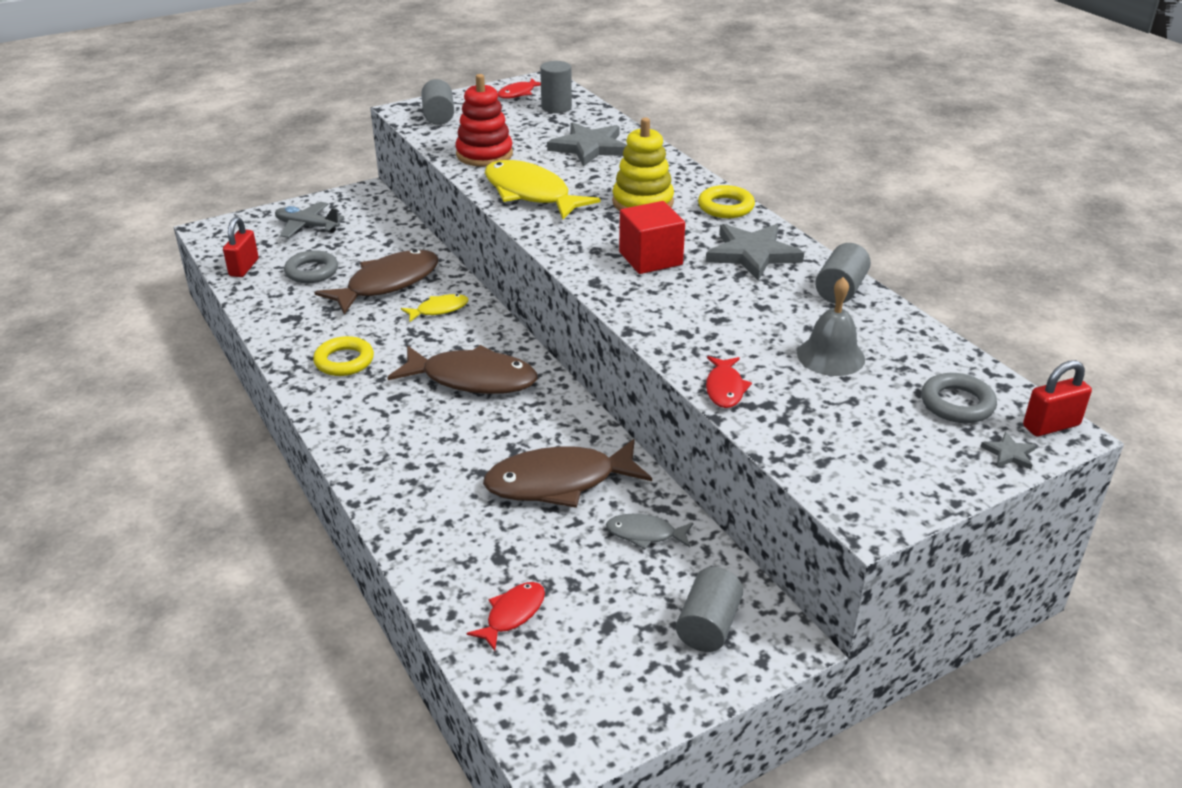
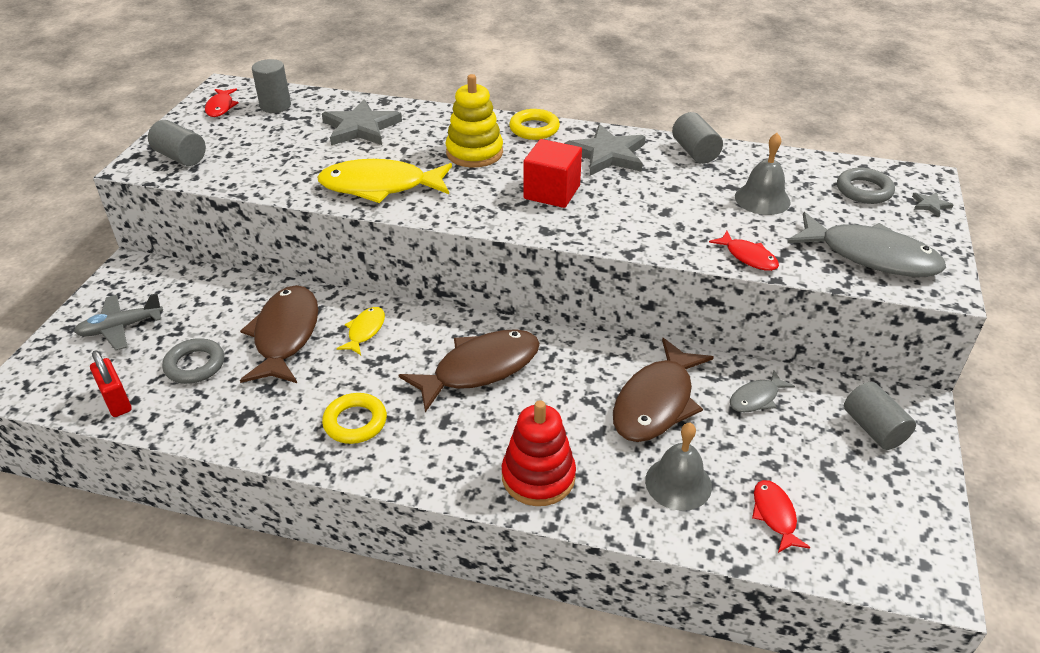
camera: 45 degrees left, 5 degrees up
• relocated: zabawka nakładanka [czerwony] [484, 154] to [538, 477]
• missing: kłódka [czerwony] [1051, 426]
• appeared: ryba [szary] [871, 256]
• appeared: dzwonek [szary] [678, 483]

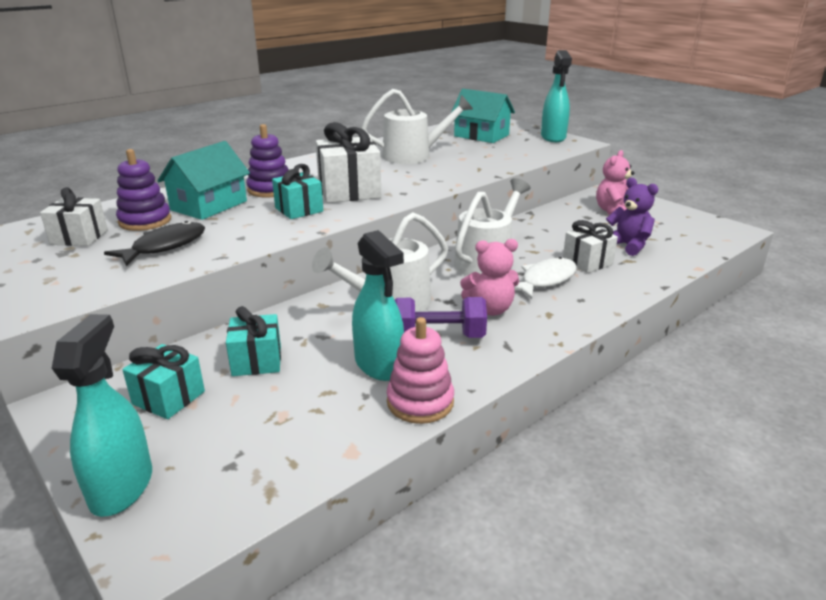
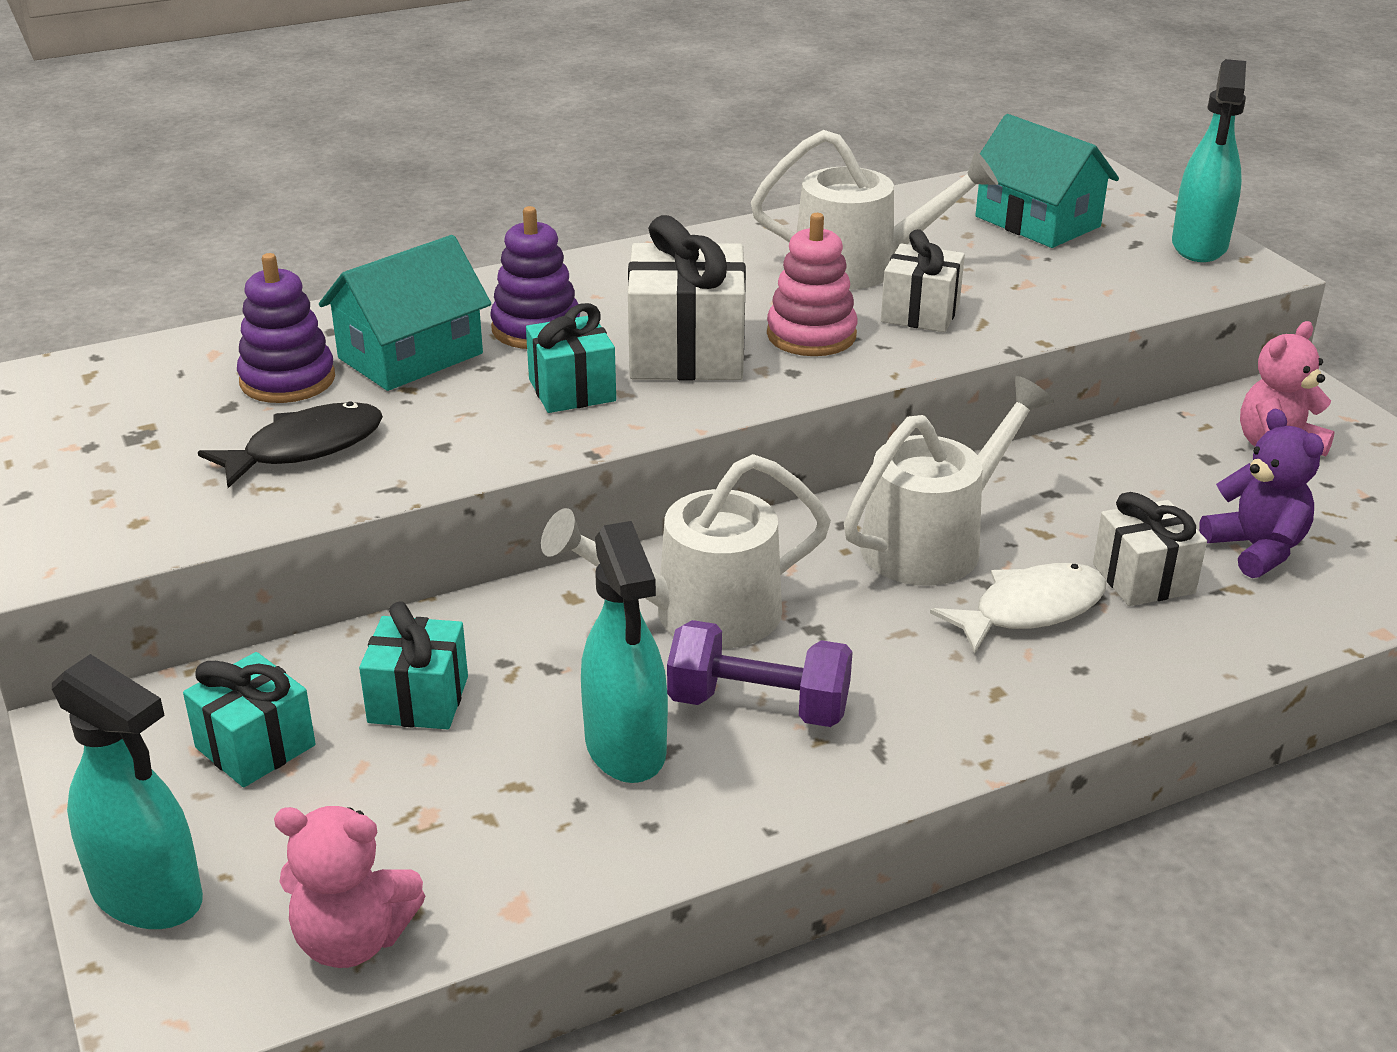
camera: 15 degrees right, 5 degrees up
• relocated: prezent [biały] [79, 237] to [920, 313]
• relocated: miś [różowy] [490, 309] to [353, 940]
• spun: spryskiwacz [turkusowy] [122, 487] = [148, 895] 105 degrees clockwise
• relocated: zabawka nakładanka [różowy] [420, 402] to [811, 335]

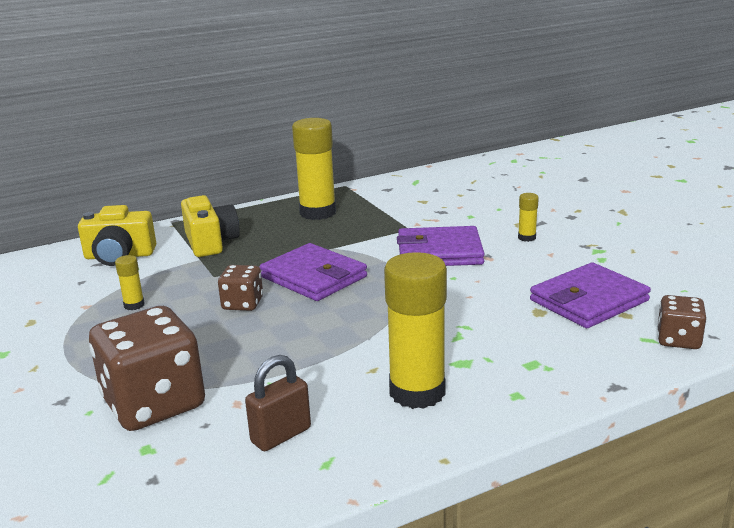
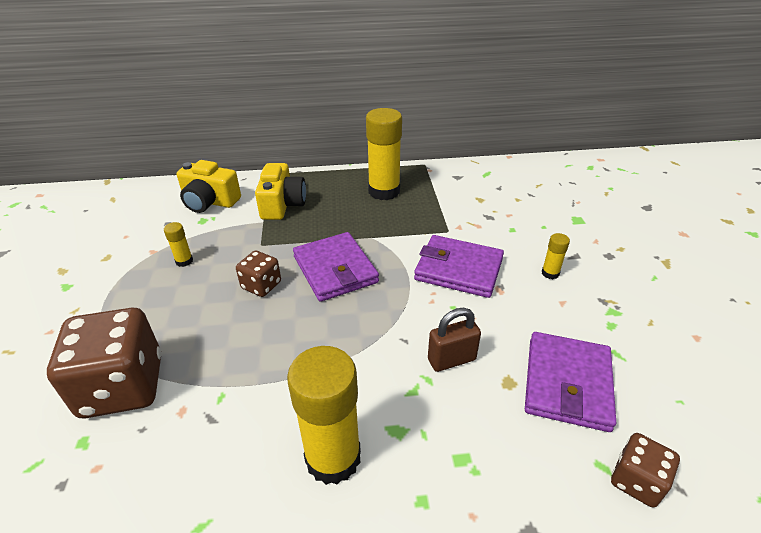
camera: 20 degrees right, 15 degrees up
• spun: portfel [fioletowy] [589, 300] = [567, 383] 60 degrees counterclockwise
• relocated: kłódka [brązowy] [281, 435] to [451, 359]

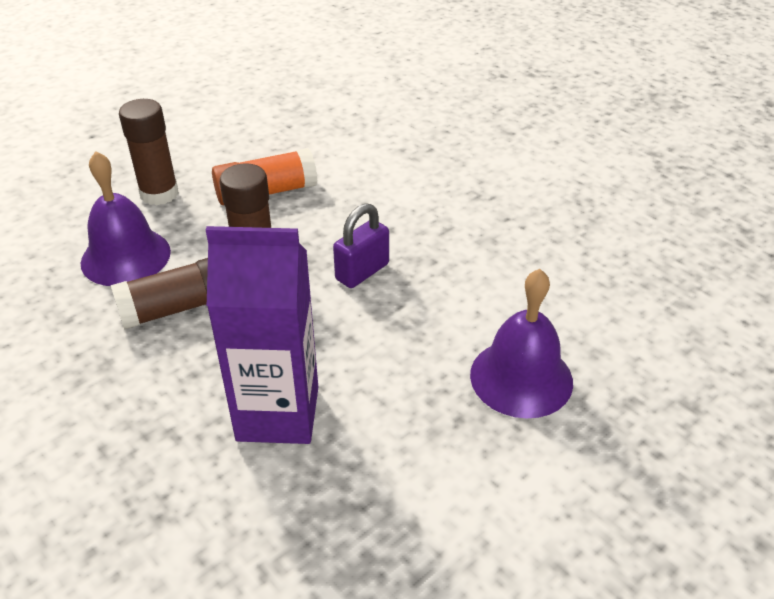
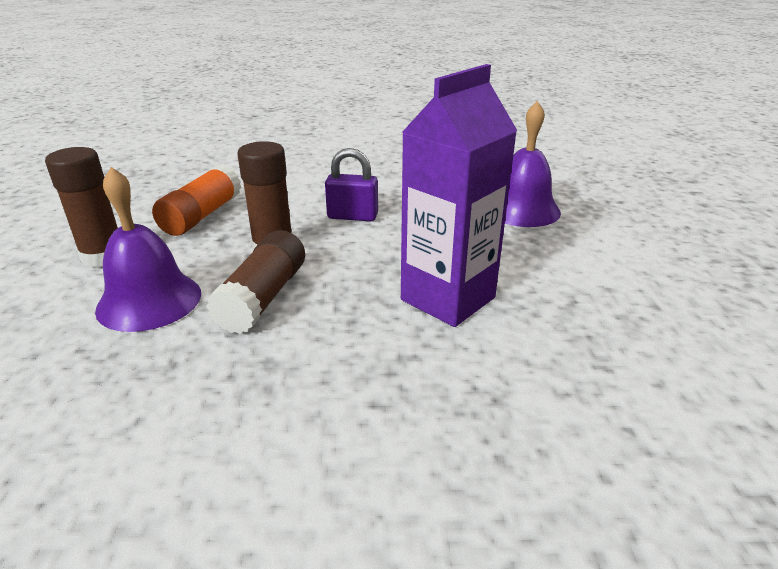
camera: 50 degrees left, 10 degrees down
• spun: kłódka [fioletowy] [362, 272] = [352, 216] 75 degrees counterclockwise

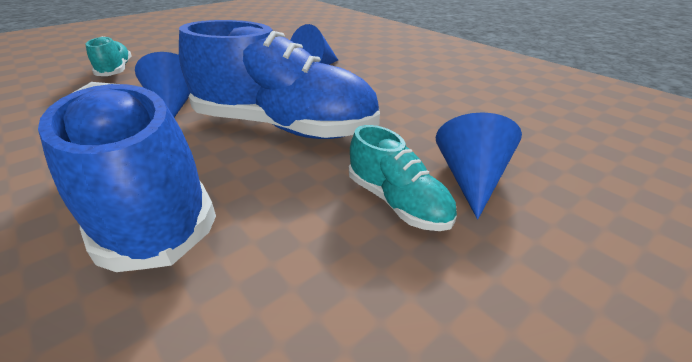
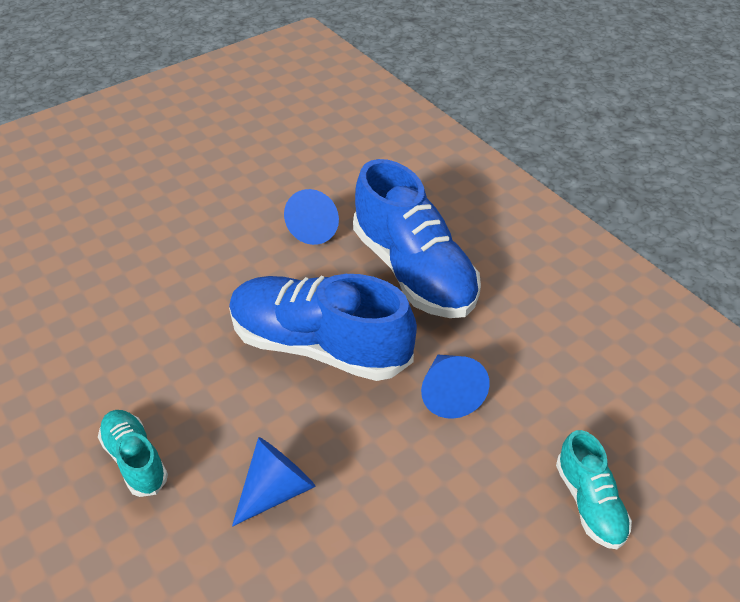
camera: 175 degrees left, 10 degrees up
• relocated: stożek [niebieski] [471, 179] to [316, 227]
• relocated: but [turkusowy] [397, 202] to [135, 460]

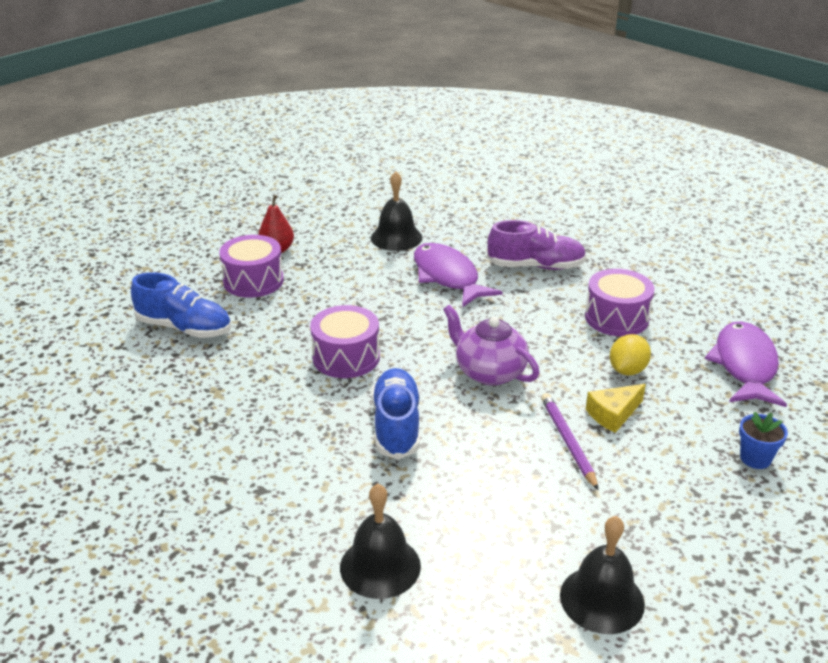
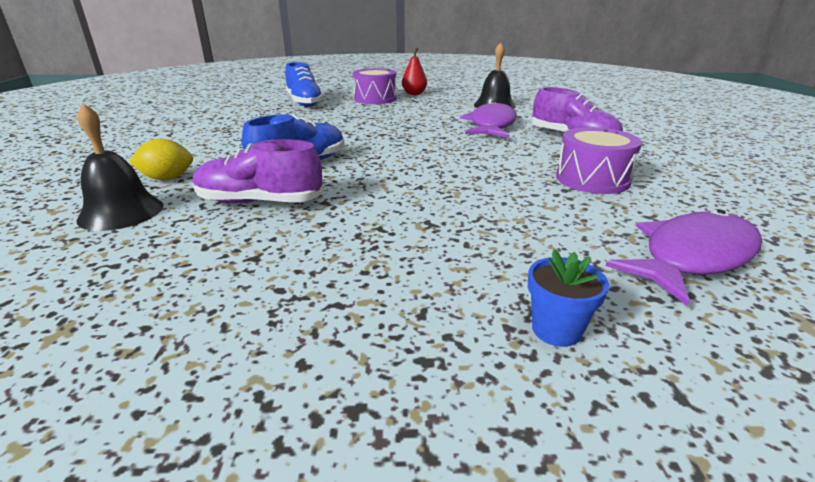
camera: 45 degrees right, 5 degrees down
• missing: bęben [fioletowy] [346, 357]
• missing: imbryk [fioletowy] [489, 372]
• relocated: cytryna [żółty] [627, 370] to [167, 178]
• missing: ser [żółty] [613, 414]
• missing: ołówek [fioletowy] [568, 442]
• missing: dzwonek [czarny] [602, 599]
• appeared: but [fioletowy] [260, 202]

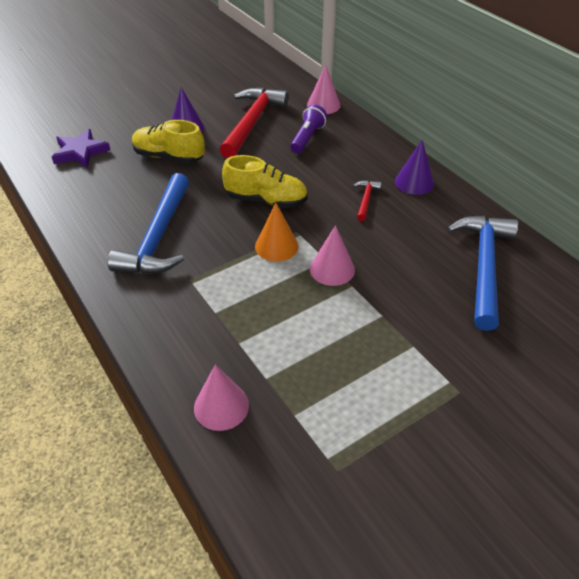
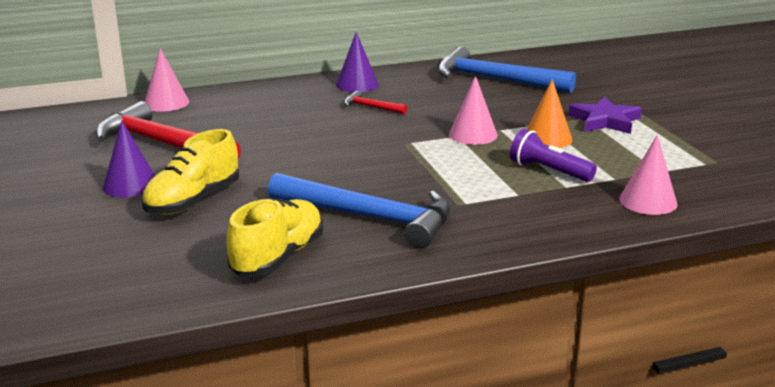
camera: 75 degrees left, 20 degrees down
• relocated: latarka [fioletowy] [307, 138] to [548, 171]
• relocated: gwiazda [fioletowy] [80, 152] to [605, 121]
• relocated: but [żółty] [266, 200] to [278, 257]
• relocated: stożek [pomarańczowy] [276, 246] to [547, 138]

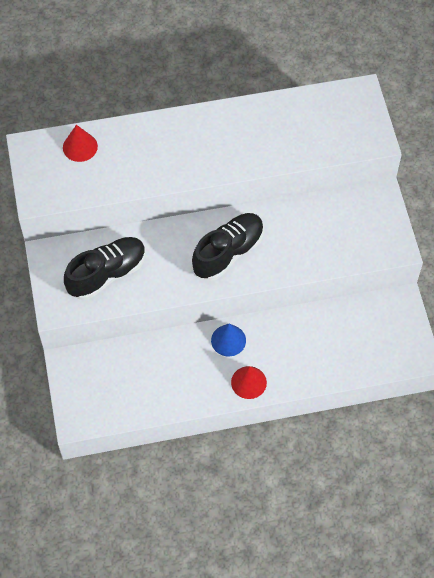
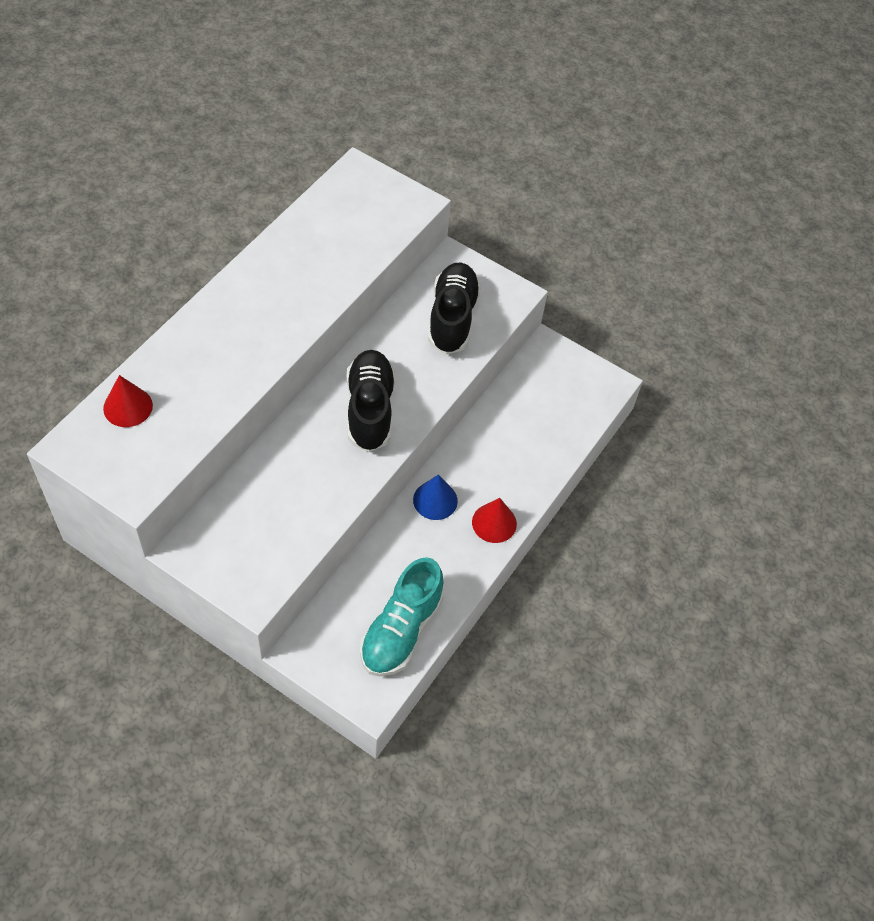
camera: 50 degrees left, 5 degrees down
• relocated: but [czarny] [107, 274] to [452, 318]
• appeared: but [turkusowy] [401, 630]

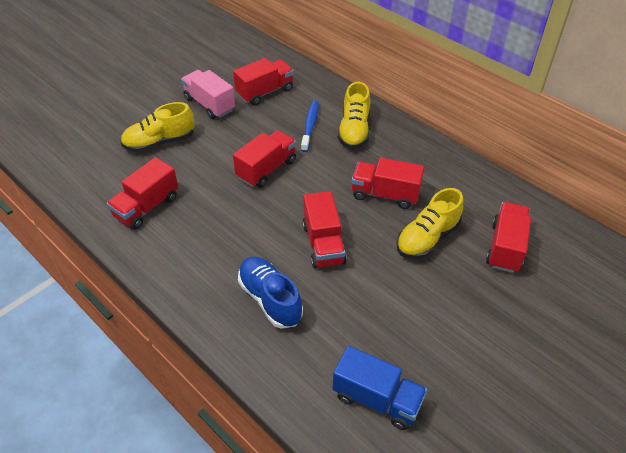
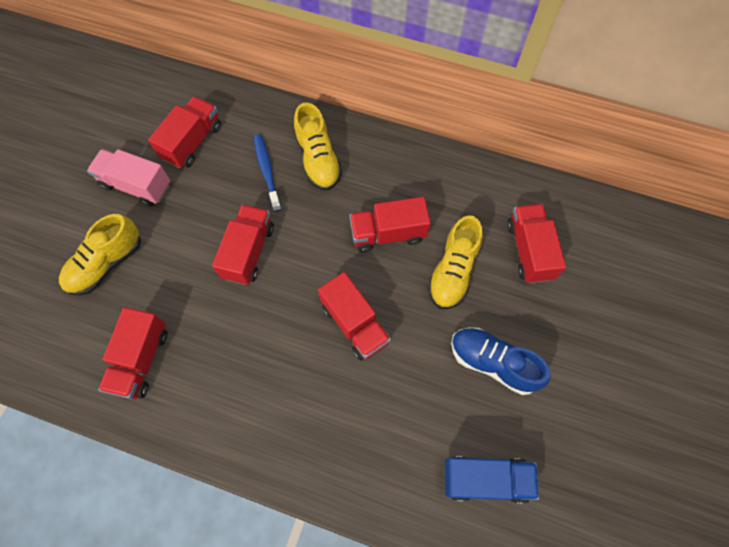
camera: 25 degrees left, 20 degrees up
• relocated: but [niebieski] [270, 299] to [493, 363]

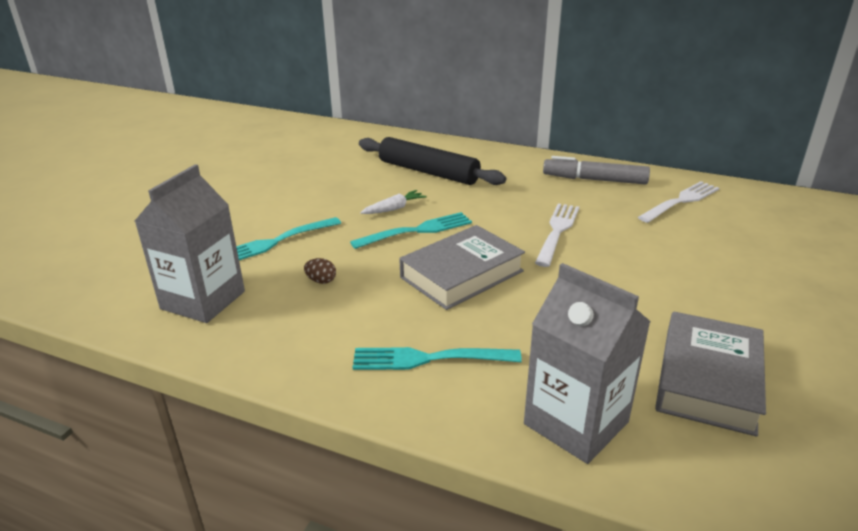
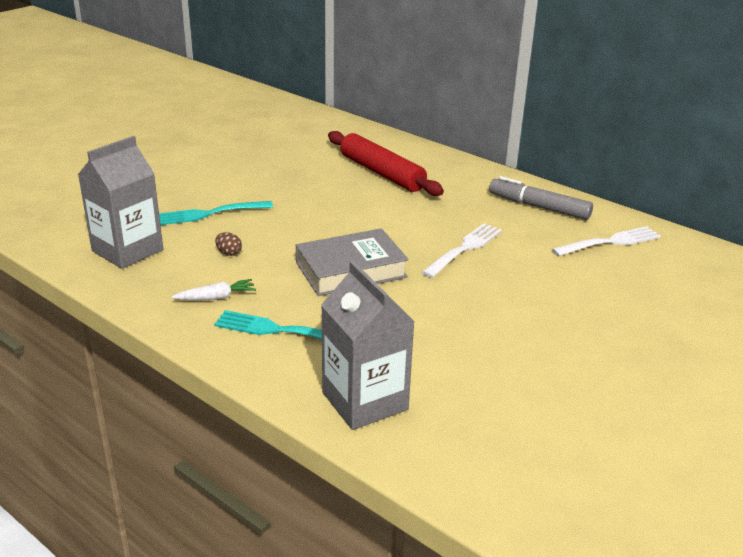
camera: 15 degrees right, 0 degrees up
• colour: wałek do ciasta [czarny] [428, 172] to wałek do ciasta [czerwony] [381, 173]
• relocated: marchewka [biały] [394, 208] to [216, 297]
• missing: widelec [turkusowy] [416, 231]
• missing: książka [szary] [708, 380]

